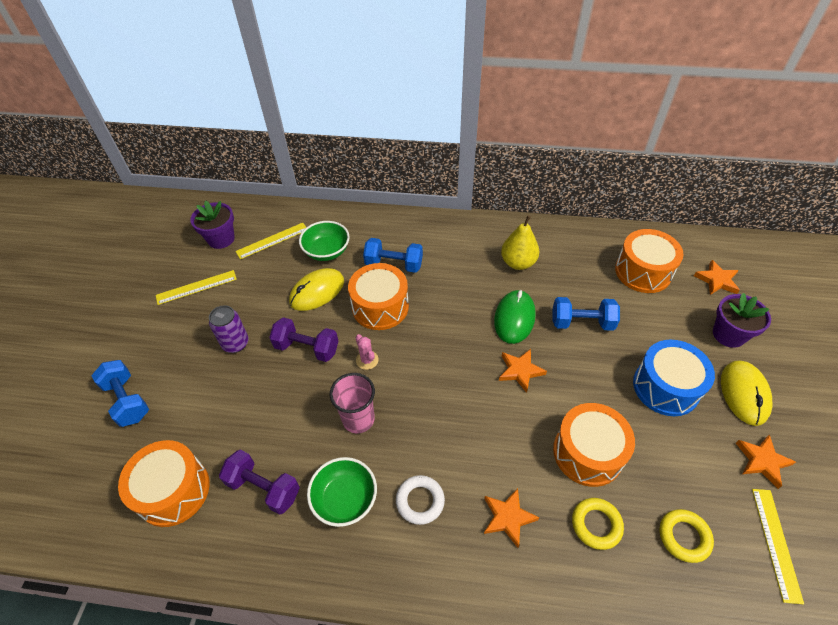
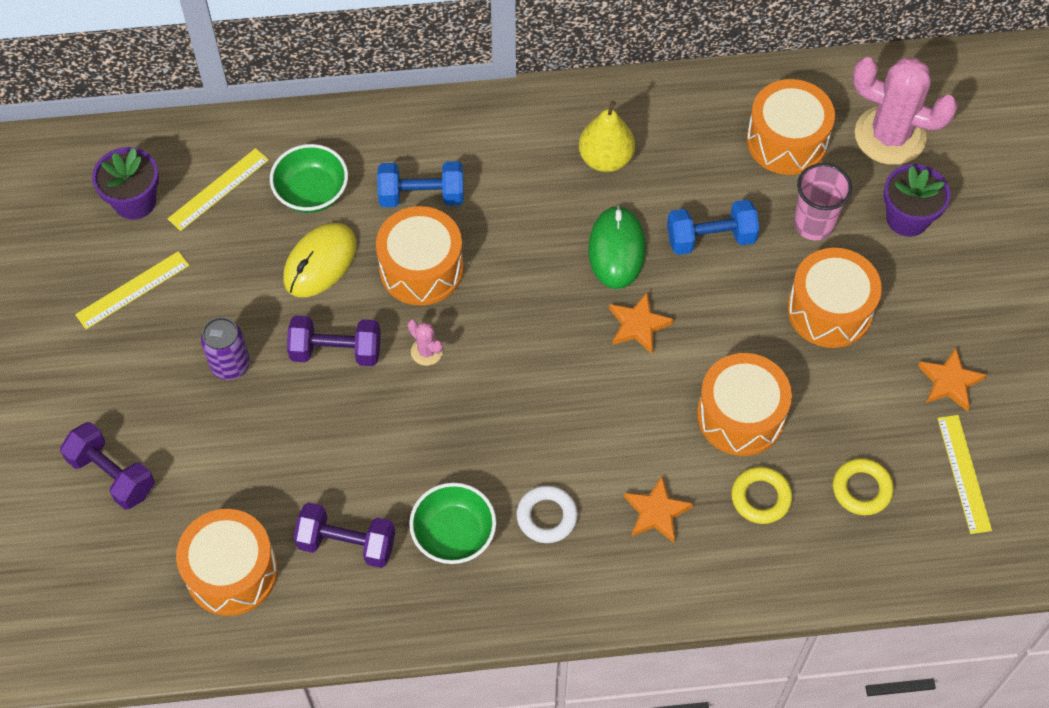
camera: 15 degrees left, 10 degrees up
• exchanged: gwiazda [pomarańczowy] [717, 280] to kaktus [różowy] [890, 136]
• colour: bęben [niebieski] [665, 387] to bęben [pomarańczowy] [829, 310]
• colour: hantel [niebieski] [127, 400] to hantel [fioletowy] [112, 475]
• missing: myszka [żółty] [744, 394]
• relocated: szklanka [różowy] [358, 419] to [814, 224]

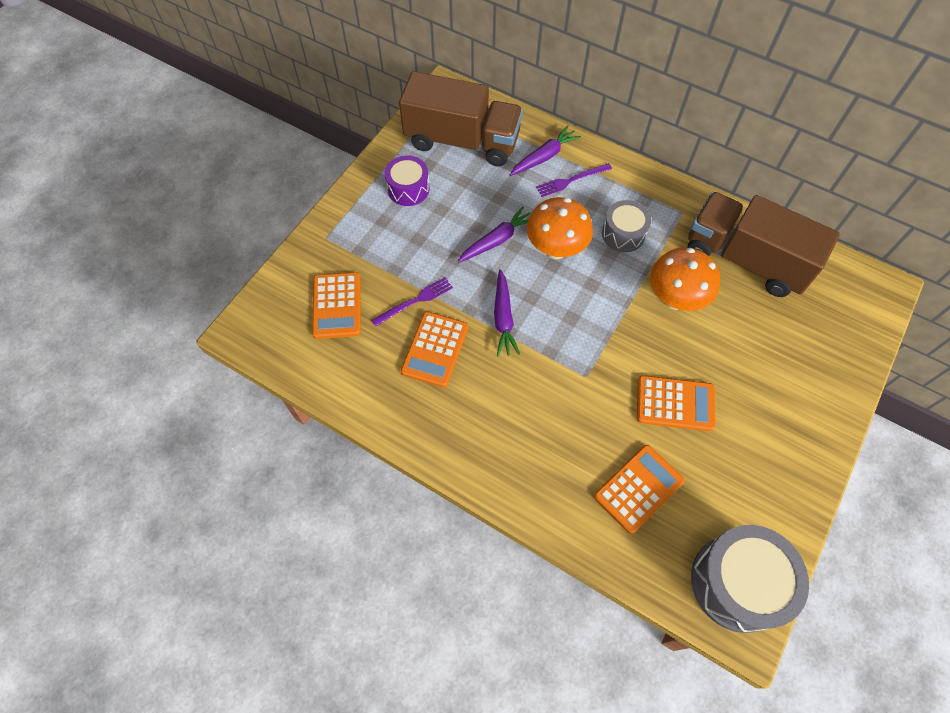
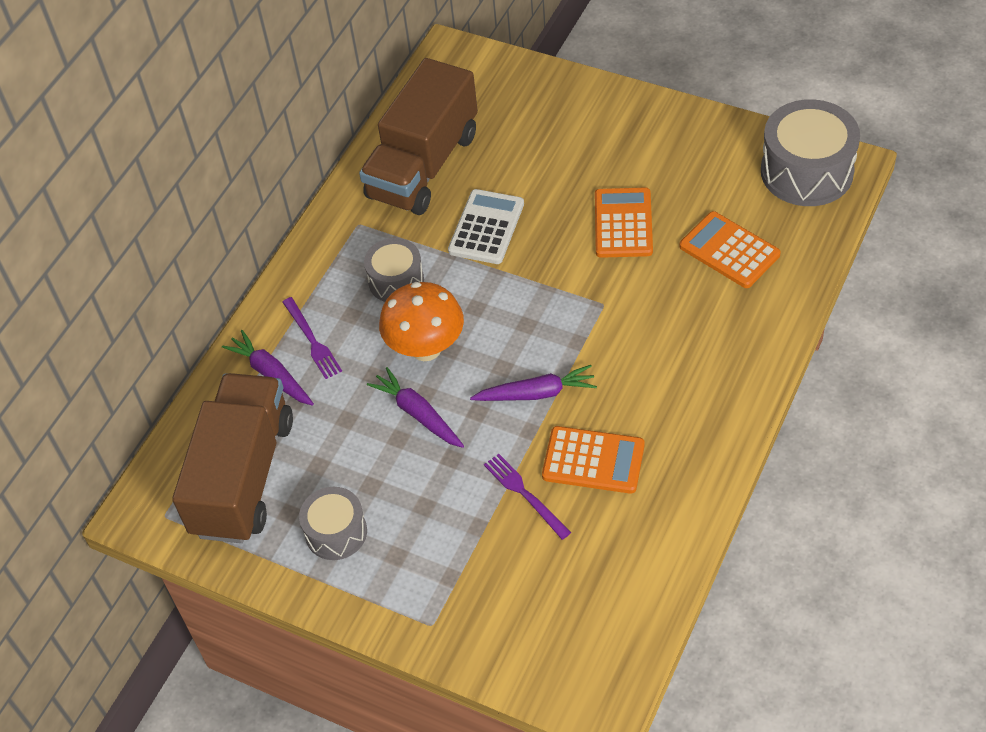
camera: 90 degrees left, 10 degrees down
• colour: bęben [fioletowy] [408, 189] to bęben [szary] [336, 532]
• exchanged: grzyb [pomarańczowy] [675, 299] to kalkulator [biały] [486, 227]
• missing: kalkulator [pomarańczowy] [337, 306]

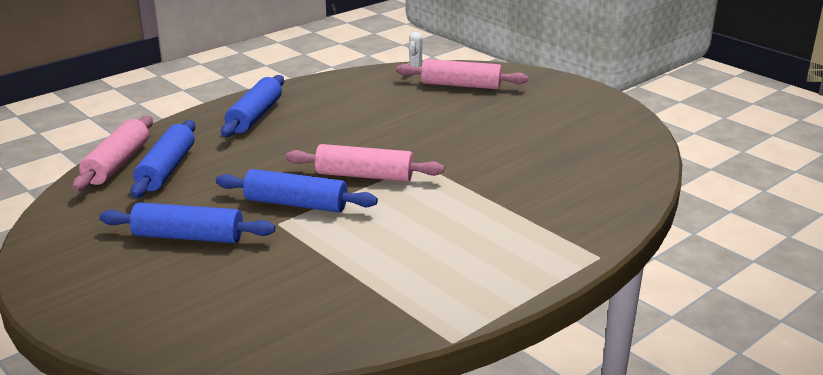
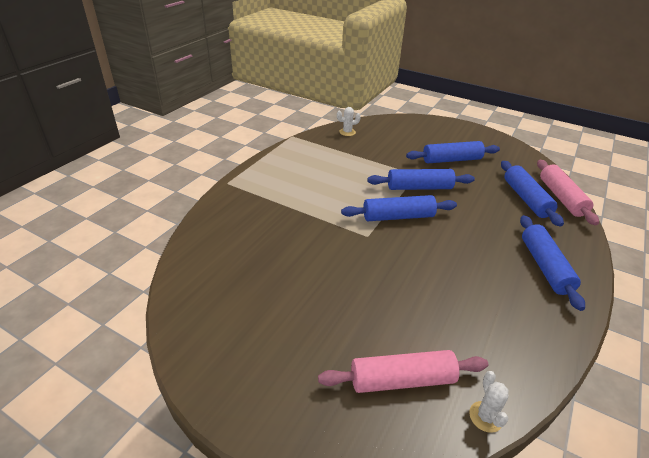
camera: 160 degrees right, 10 degrees up
• colour: wałek do ciasta [różowy] [364, 176] to wałek do ciasta [niebieski] [398, 217]
• appeared: kaktus [biały] [347, 132]

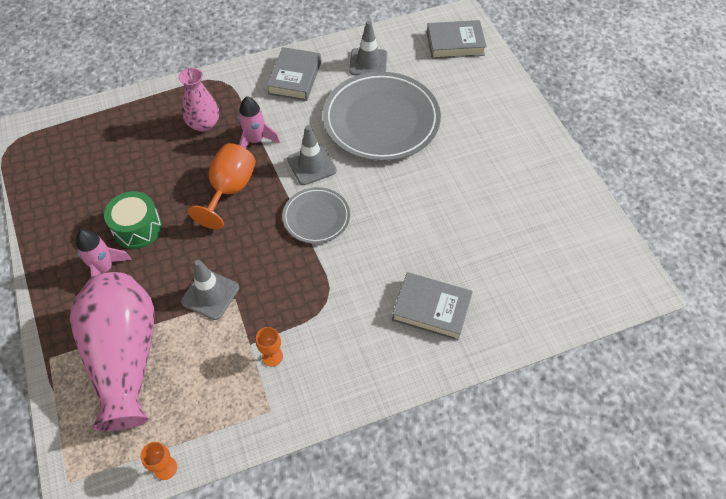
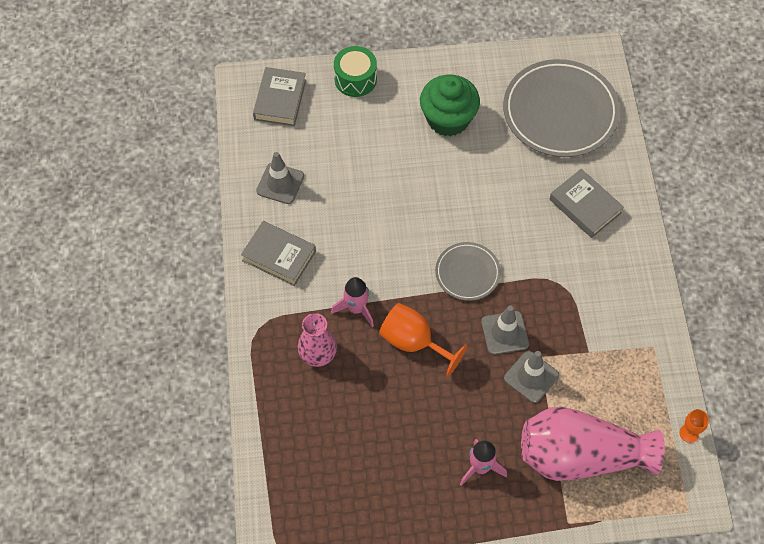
camera: 75 degrees left, 5 degrees up
• relocated: talerz [szary] [381, 120] to [560, 112]
• relocated: pachołek [szary] [311, 165] to [505, 333]
• relocated: bęben [zielony] [137, 228] to [355, 79]
• spun: książka [szary] [431, 309] = [585, 206] 75 degrees counterclockwise
• missing: kielich [pomarańczowy] [272, 356]
• appeared: muffinka [zielony] [448, 119]

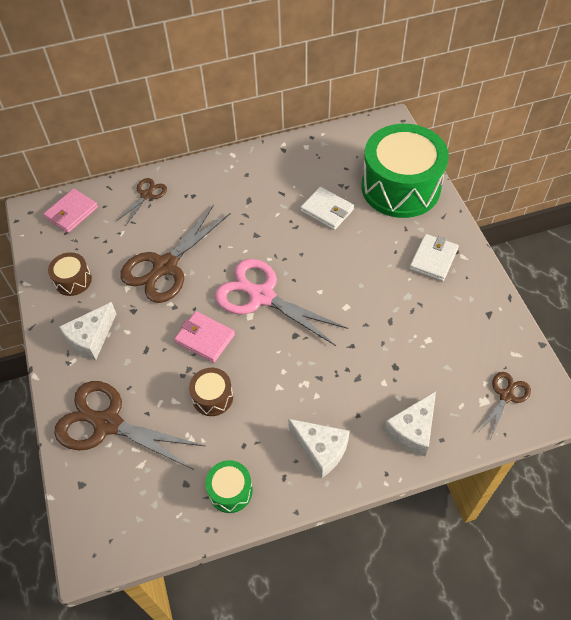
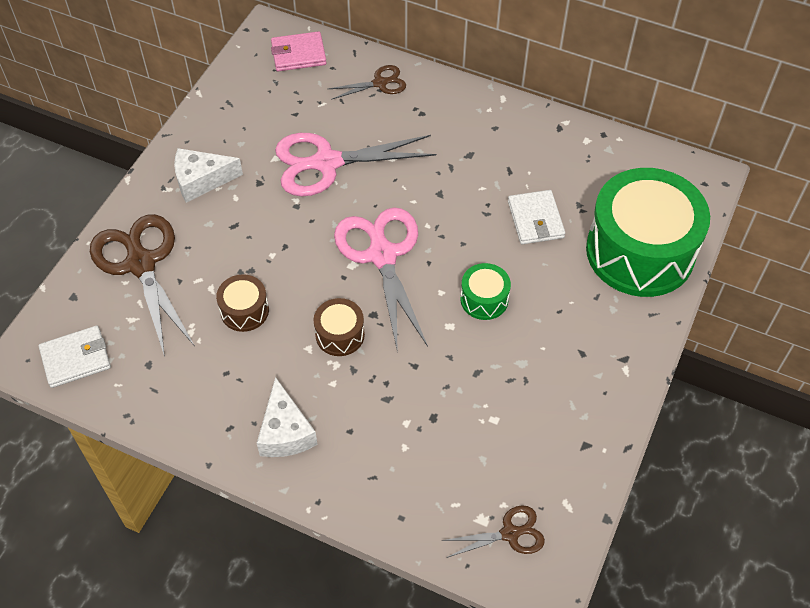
camera: 40 degrees right, 0 degrees up
• colour: nożyczki [brązowy] [165, 266] to nożyczki [różowy] [327, 163]
• relocated: portfel [biały] [433, 259] to [76, 358]
• relocated: bęben [brązowy] [73, 280] to [340, 335]
• missing: portfel [różowy] [205, 338]
• missing: ser [biały] [412, 430]
• relocated: bęben [zielony] [230, 491] to [484, 299]

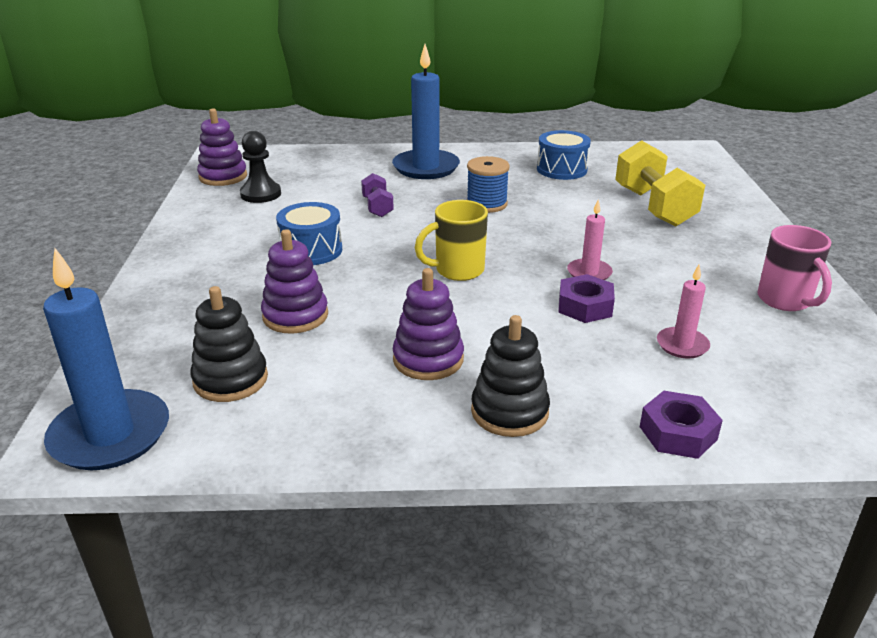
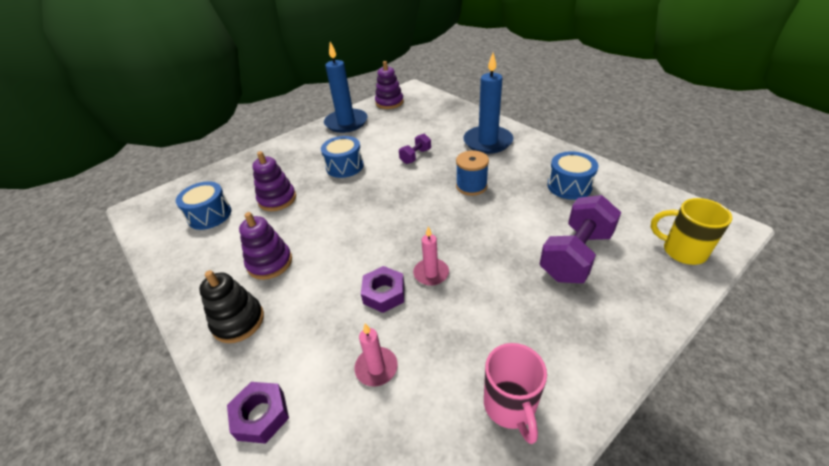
camera: 55 degrees right, 10 degrees up
• missing: pionek [czarny] [260, 194]
• colour: hantel [żółty] [654, 207] to hantel [fioletowy] [575, 255]
• relocated: kubek [żółty] [457, 270] to [682, 251]
• spun: kubek [różowy] [785, 301] = [510, 407] 45 degrees counterclockwise
• relocated: świeca [niebieski] [110, 435] to [346, 123]
• exchanged: zabawka nakładanka [czarny] [230, 379] to bęben [niebieski] [209, 215]

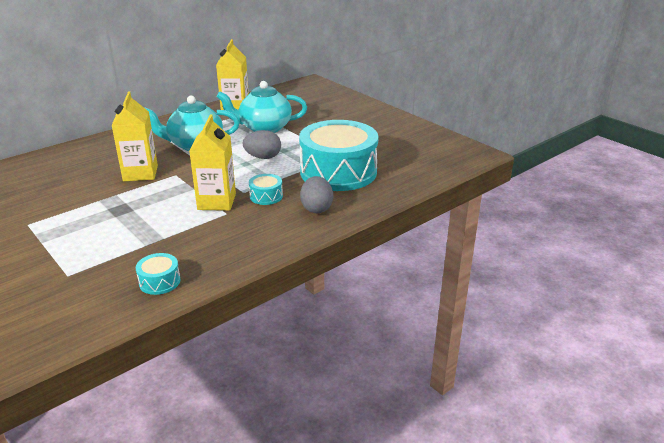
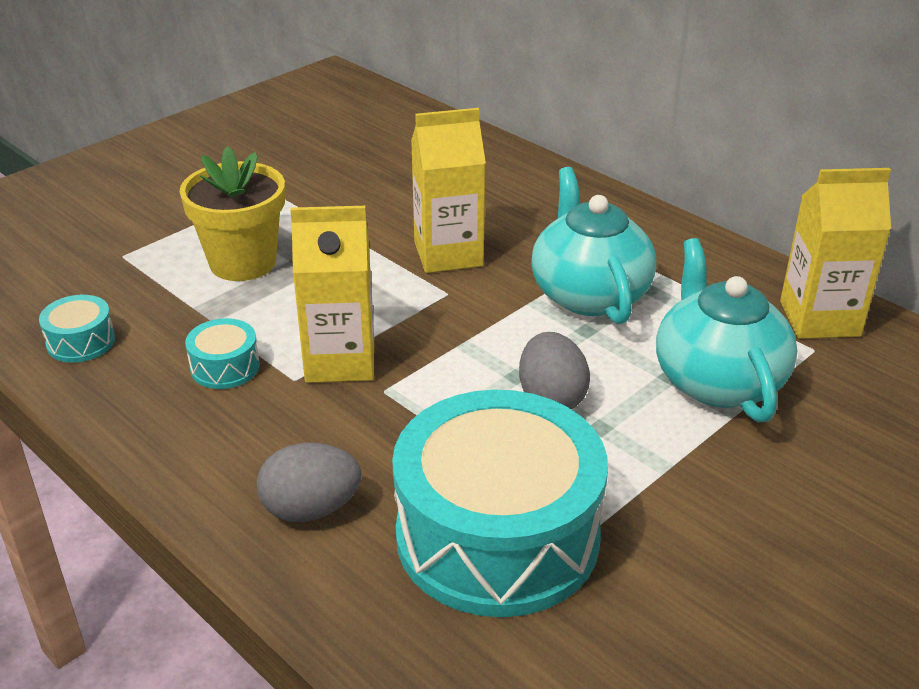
camera: 85 degrees right, 5 degrees up
• relocated: bęben [turkusowy] [266, 196] to [225, 367]
• appeared: doniczka [żółty] [243, 262]

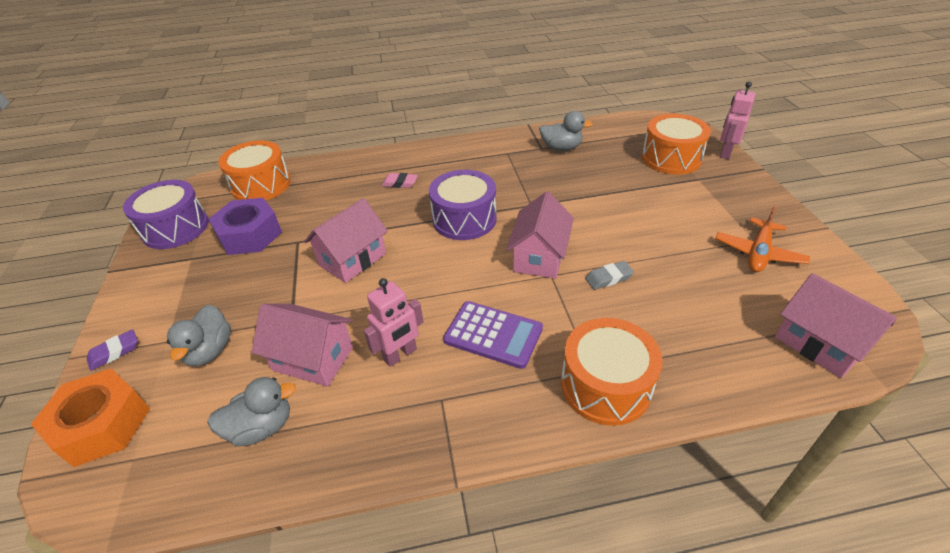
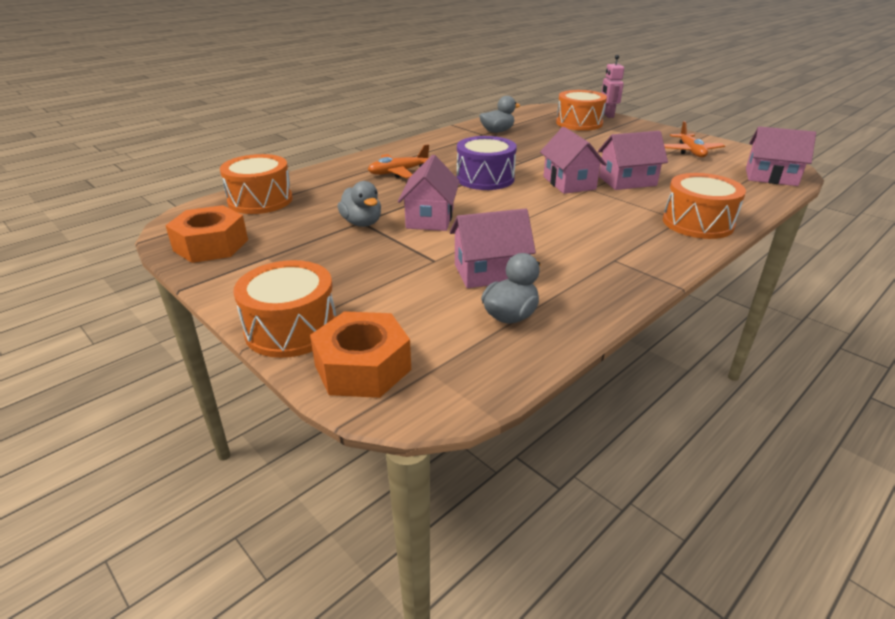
camera: 35 degrees left, 10 degrees down
• exchanged: gumka do mazania [różowy] [400, 183] to samolot [pomarańczowy] [398, 172]
• exchanged: bęben [fioletowy] [175, 228] to nakrętka [pomarańczowy] [211, 245]
• missing: nakrętka [fioletowy] [250, 235]
• exchanged: gumka do mazania [szary] [608, 278] to domek [różowy] [627, 181]
• missing: robot [różowy] [400, 355]
• missing: kalkulator [fioletowy] [493, 335]
• relocated: kaczka [szary] [210, 351] to [362, 223]
• exchanged: gumka do mazania [fioletowy] [114, 352] to bęben [pomarańczowy] [291, 329]

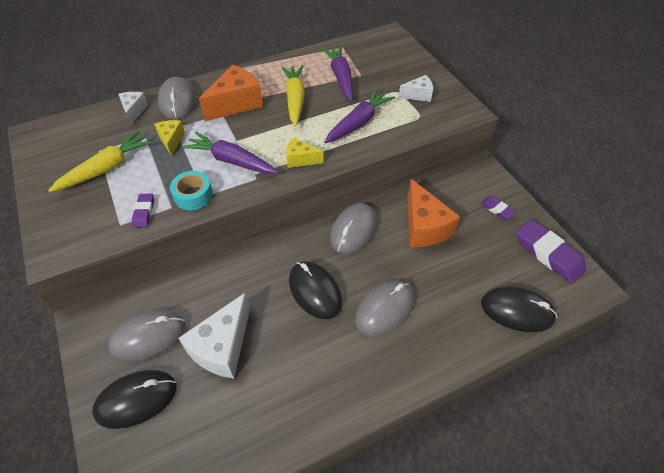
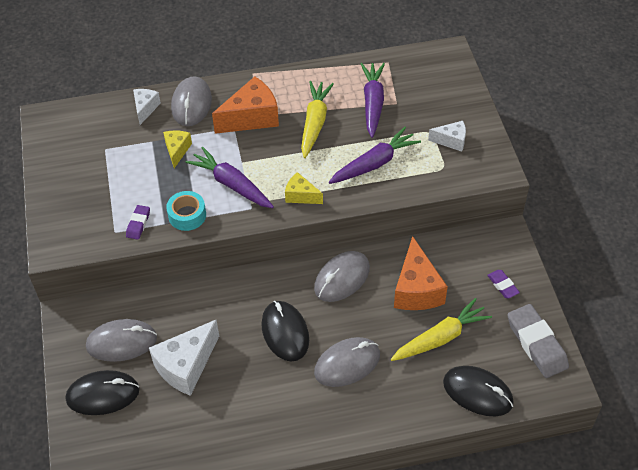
camera: 15 degrees right, 0 degrees up
• relocated: marchewka [żółty] [106, 168] to [440, 337]
• colour: gumka do mazania [fioletowy] [548, 254] to gumka do mazania [szary] [536, 344]

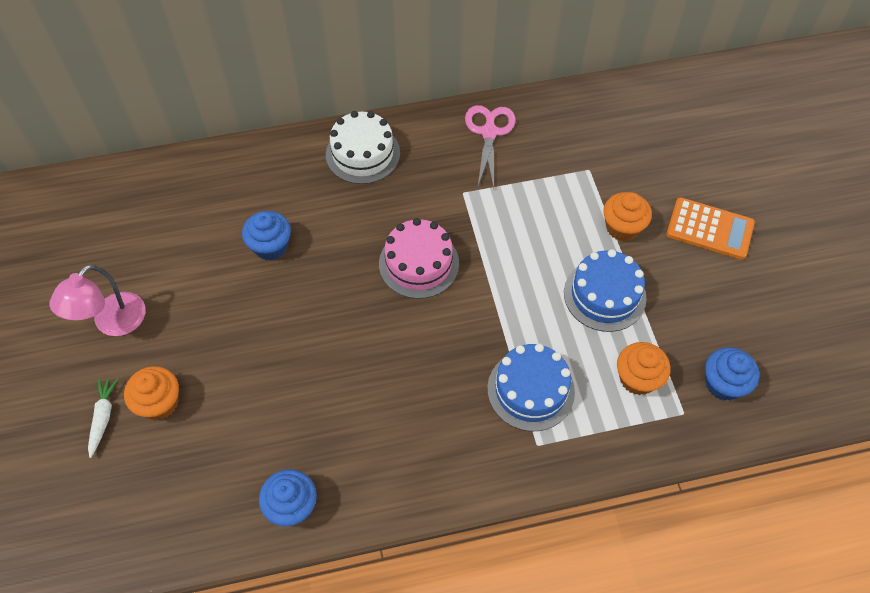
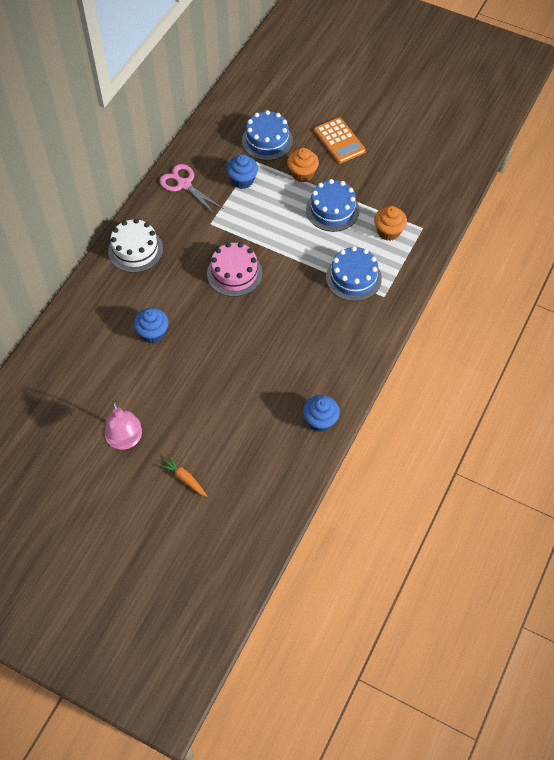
camera: 50 degrees left, 0 degrees up
• spun: kalkulator [pomarańczowy] [709, 229] = [339, 141] 90 degrees clockwise
• relocated: muffinka [niebieski] [723, 384] to [242, 180]
• missing: muffinka [pomarańczowy] [159, 403]
• colour: marchewka [biały] [103, 417] to marchewka [pomarańczowy] [184, 479]
• appeared: tort [niebieski] [267, 140]

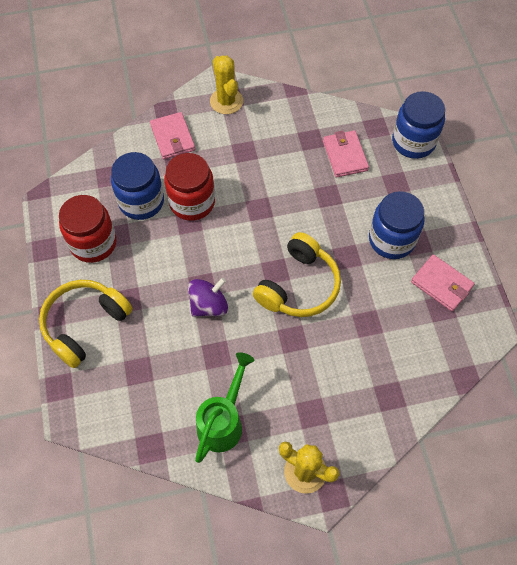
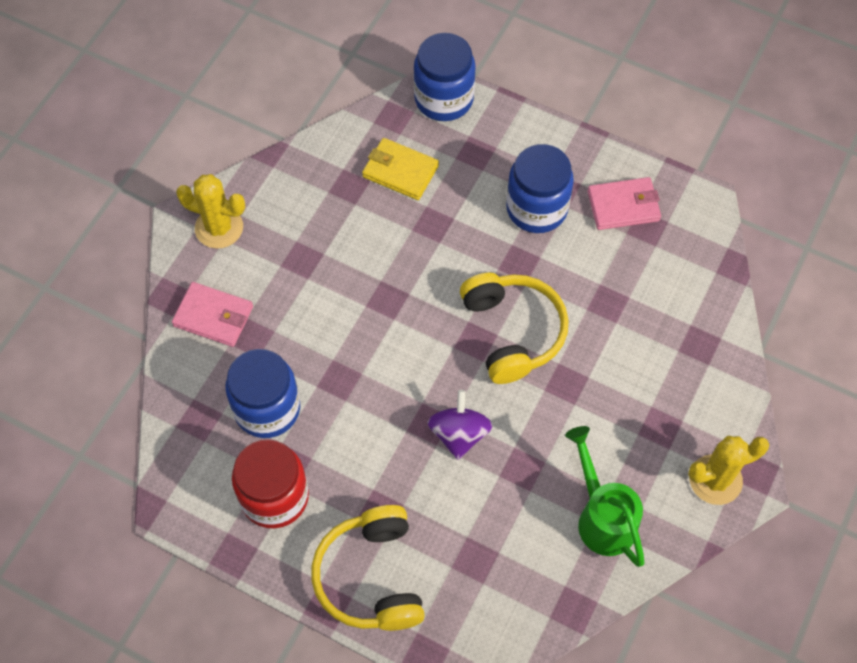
camera: 50 degrees left, 0 degrees up
• colour: portfel [różowy] [345, 156] to portfel [żółty] [400, 171]
• missing: słoik [czerwony] [192, 202]

